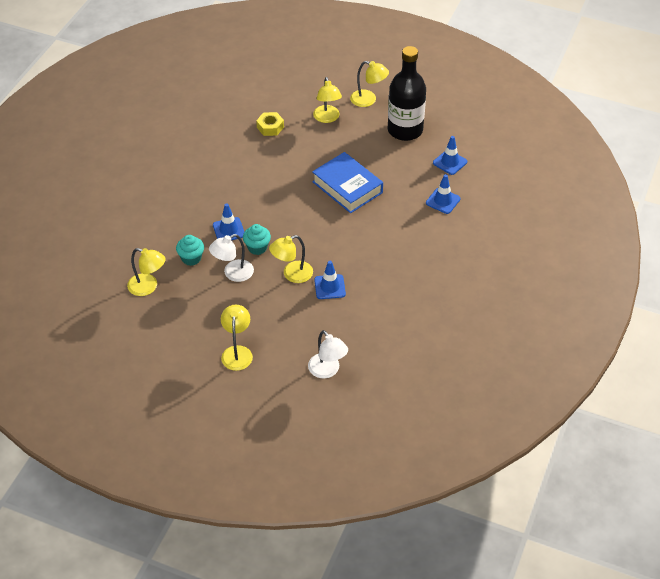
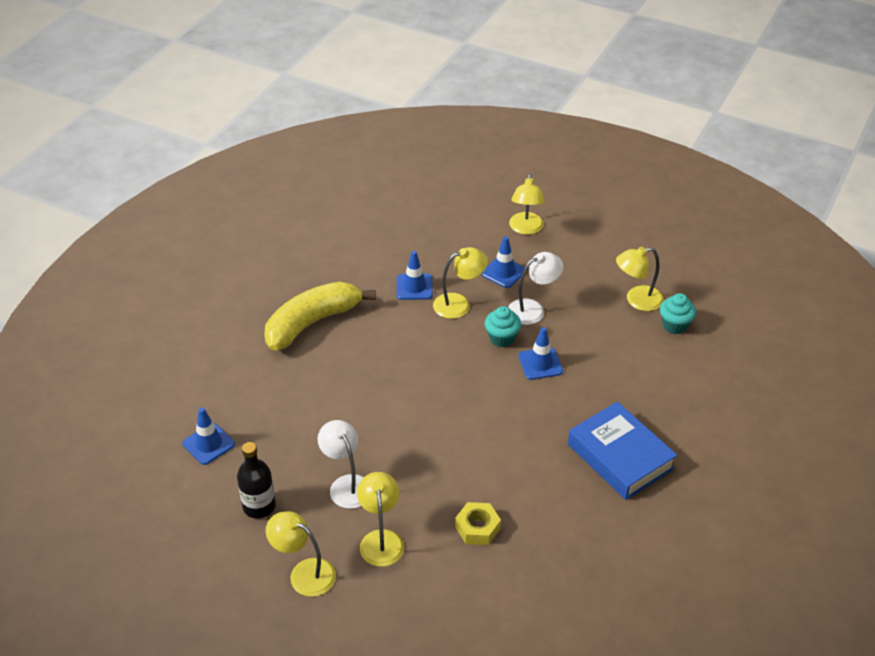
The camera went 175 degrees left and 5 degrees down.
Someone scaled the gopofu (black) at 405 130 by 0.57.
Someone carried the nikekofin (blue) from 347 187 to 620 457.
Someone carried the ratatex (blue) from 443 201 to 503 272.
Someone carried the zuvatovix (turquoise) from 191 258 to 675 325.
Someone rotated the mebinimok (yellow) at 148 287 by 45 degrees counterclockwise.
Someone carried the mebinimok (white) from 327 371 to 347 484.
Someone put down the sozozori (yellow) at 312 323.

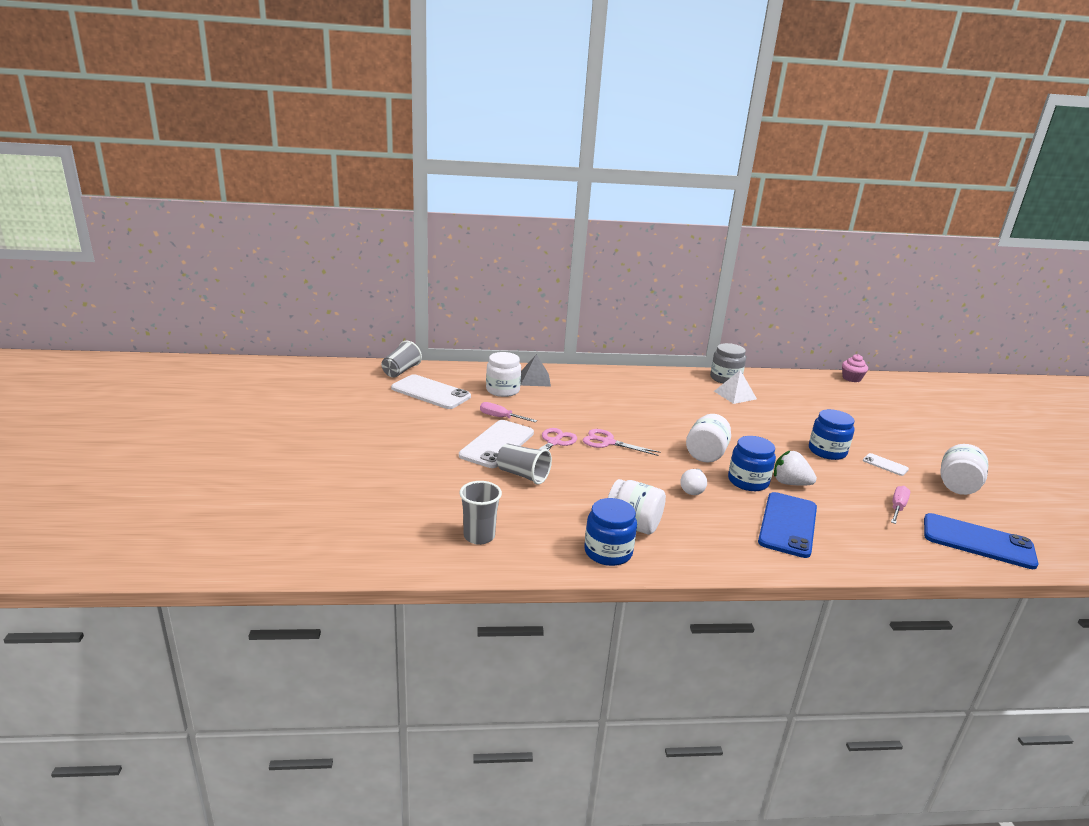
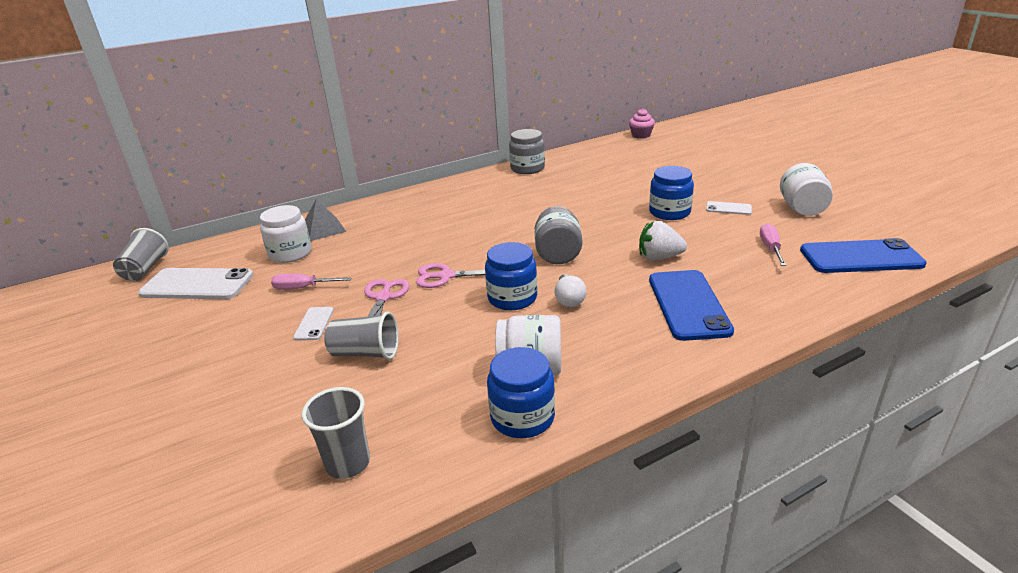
The camera went 20 degrees left and 5 degrees up.
Someone took away the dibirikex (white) at 735 395.
Someone repainted the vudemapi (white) at 706 454, which became the vudemapi (grey) at 558 254.
Someone scaled the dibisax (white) at 497 444 by 0.48.
Someone carried the vudemapi (blue) from 748 481 to 512 298.

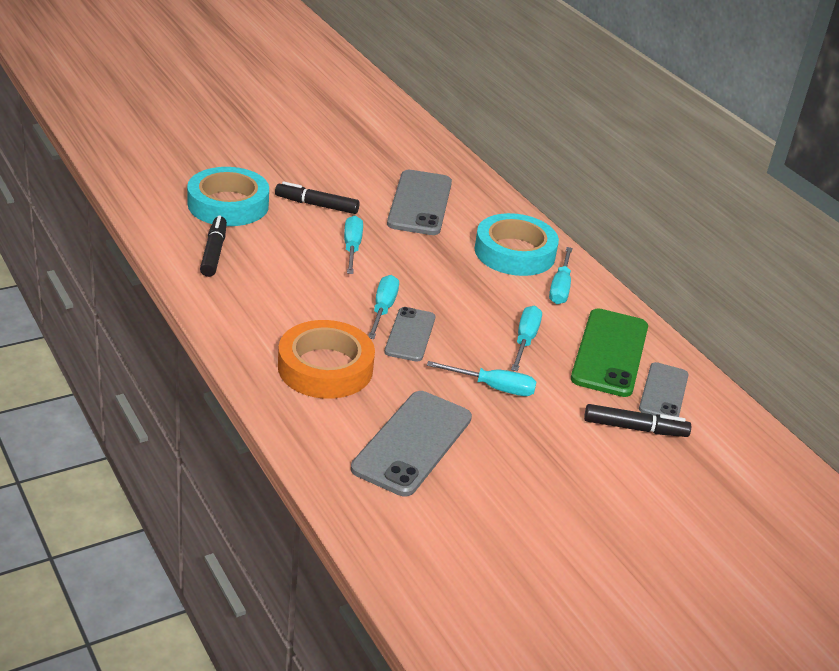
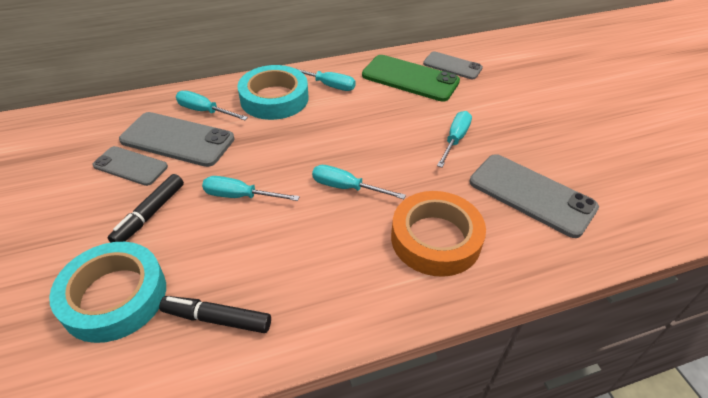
The camera went 75 degrees left and 10 degrees up.
Someone carried the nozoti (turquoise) from 525 340 to 204 111.
Someone carried the dibisax (grey) from 410 335 to 130 166.
Someone took away the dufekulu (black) at 635 428.

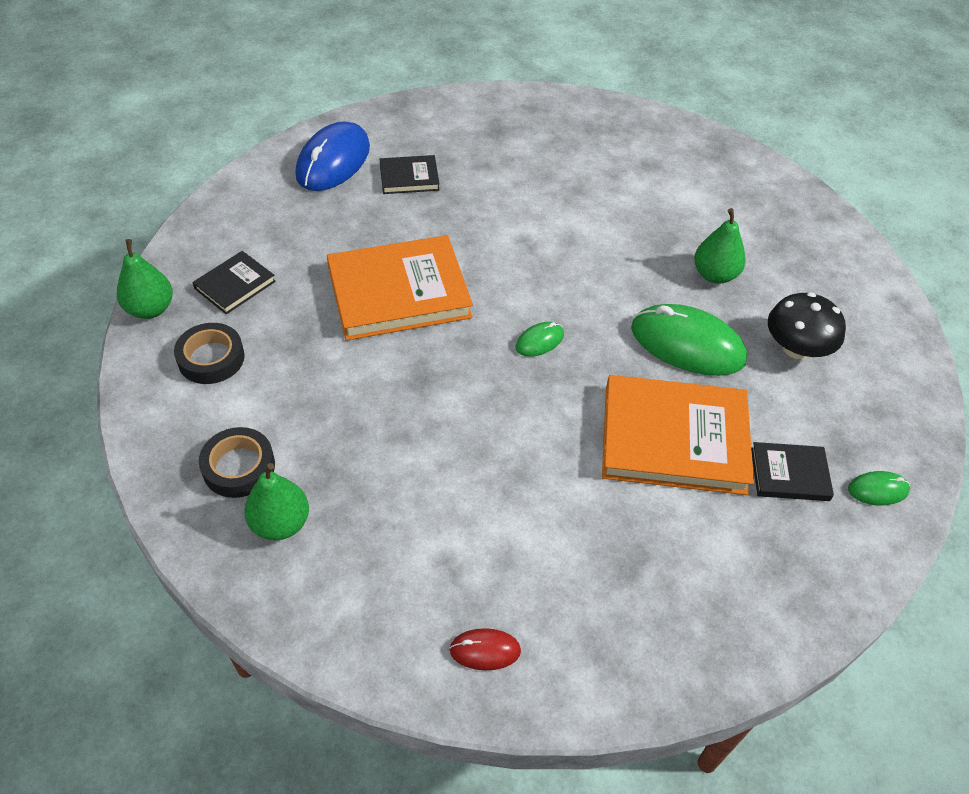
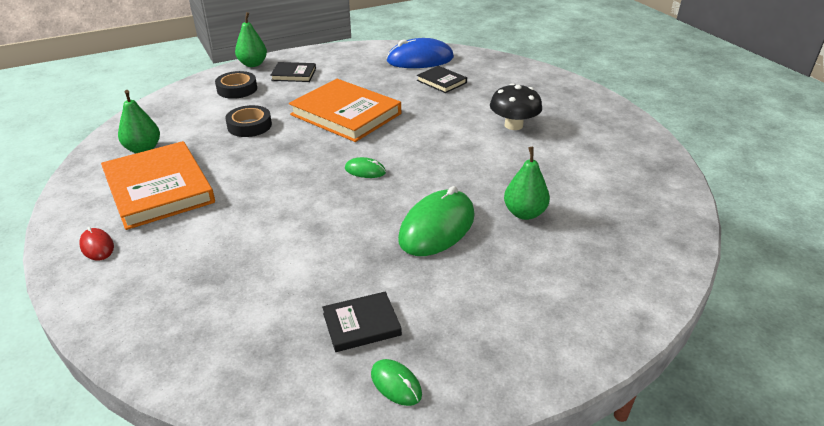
The camera went 55 degrees right and 15 degrees down.
Someone carried the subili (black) from 796 348 to 513 125.
Someone rotated the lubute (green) at 687 344 by 45 degrees clockwise.
Someone carried the nikekofin (orange) from 674 439 to 159 189.
Someone carried the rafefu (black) from 239 467 to 249 126.
Someone rotated the nikekofin (black) at 789 474 by 75 degrees counterclockwise.

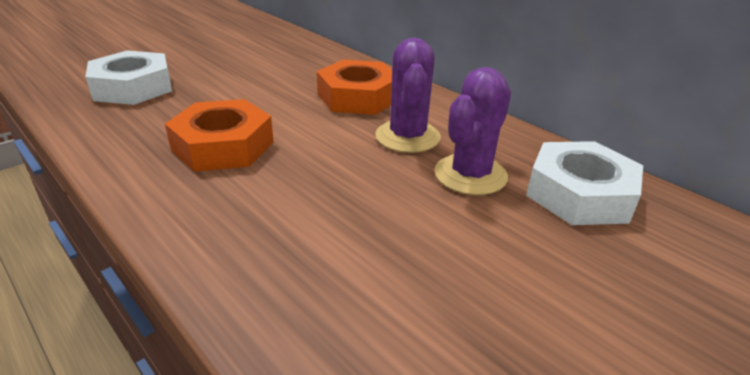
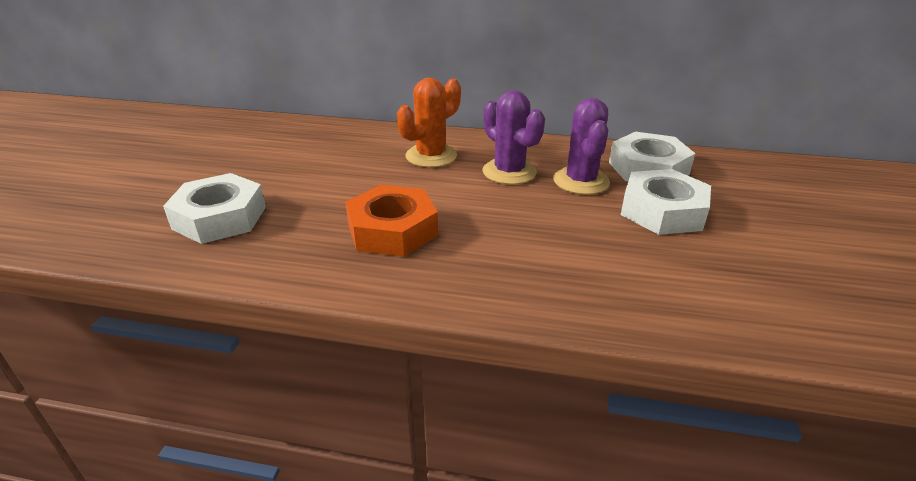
The camera went 35 degrees left and 0 degrees up.
Someone swapped the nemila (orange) at 358 97 for the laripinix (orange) at 431 156.
Someone put down the nemila (white) at 662 211.

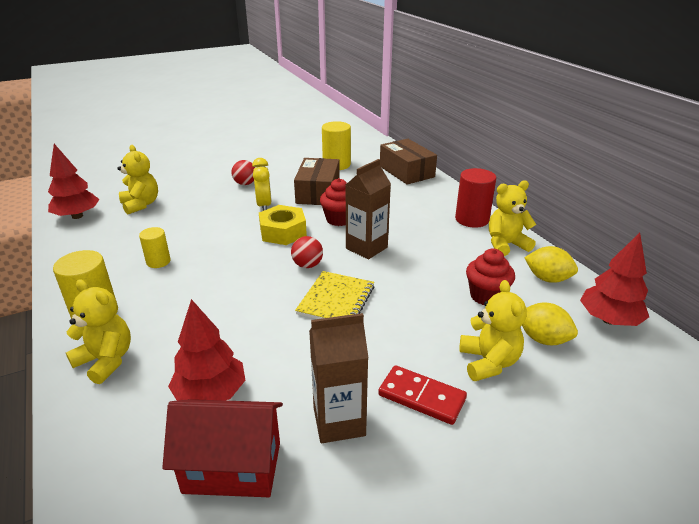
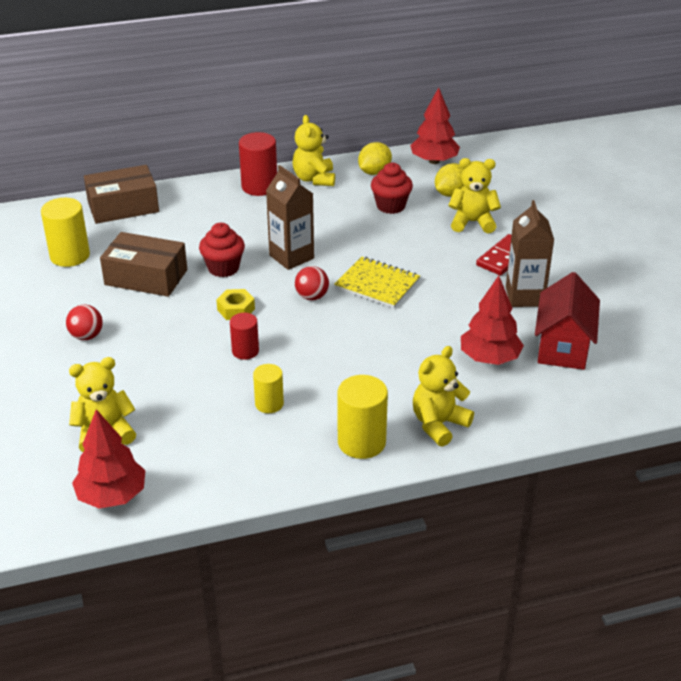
The camera went 80 degrees left and 5 degrees up.
Someone took away the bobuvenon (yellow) at 264 206.
Someone scaled the nemila (yellow) at 283 232 by 0.62.
Someone put down the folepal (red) at 245 351.

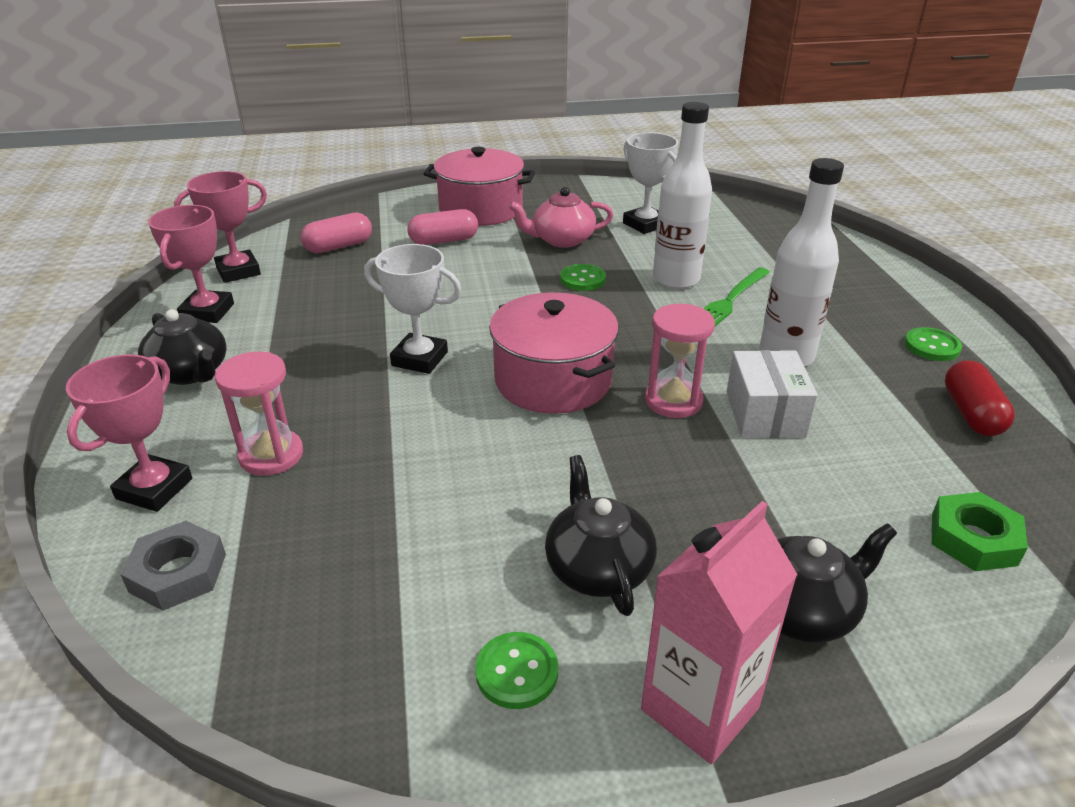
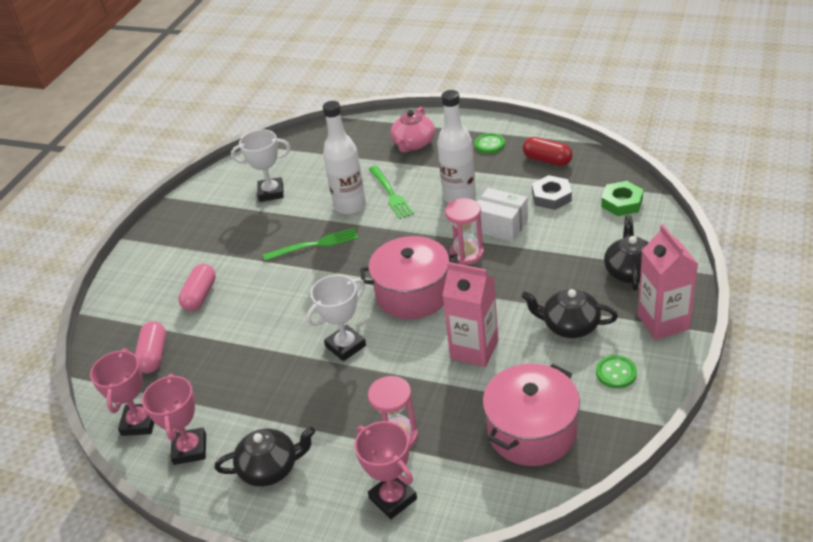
The camera went 55 degrees left and 5 degrees up.
Someone carried the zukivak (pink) from 481 209 to 531 431.
Someone carried the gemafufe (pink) from 561 240 to 413 144.
Someone rotated the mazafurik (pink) at 207 312 by 45 degrees clockwise.
Someone swapped the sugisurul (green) at 582 279 for the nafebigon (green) at 314 245.
Someone carried the nemila (grey) from 178 573 to 551 197.
Someone put down the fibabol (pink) at 474 350.

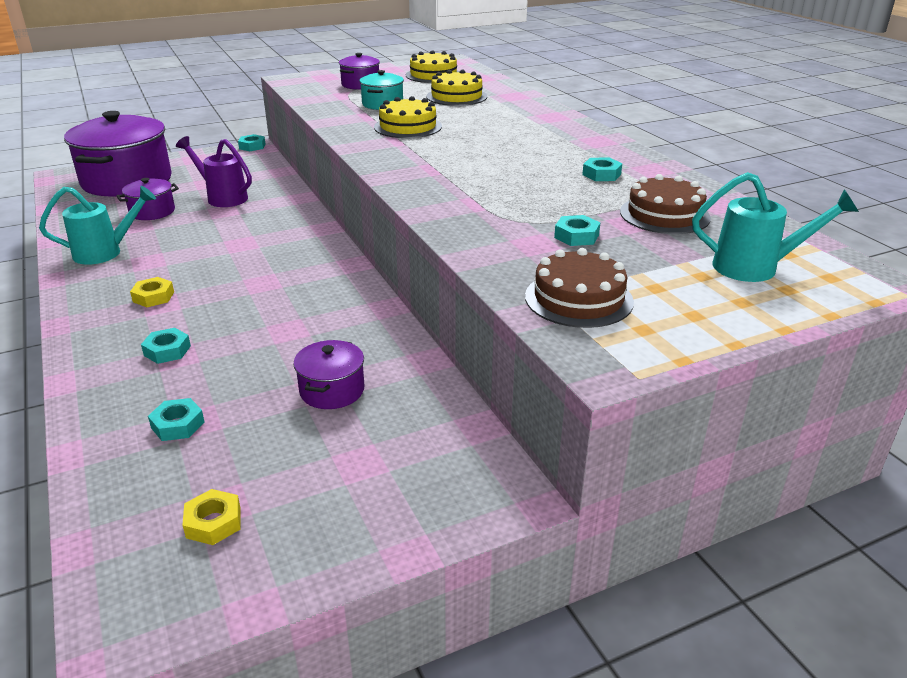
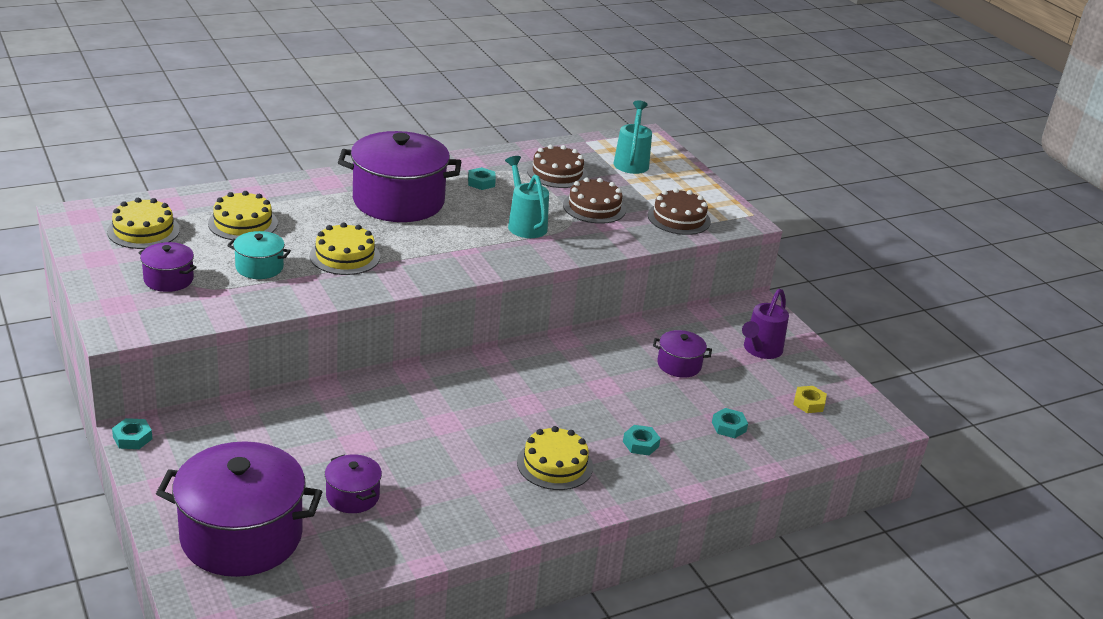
The camera went 95 degrees left and 0 degrees up.
Someone carried the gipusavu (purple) from 223 197 to 760 350.
Someone carried the gipusavu (turquoise) from 105 252 to 525 224.
Someone swapped the nemila (turquoise) at 576 236 for the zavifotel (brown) at 594 207.
Someone swapped the nemila (yellow) at 153 297 for the zavifotel (yellow) at 555 464.
Someone put down the zukivak (purple) at 398 201.

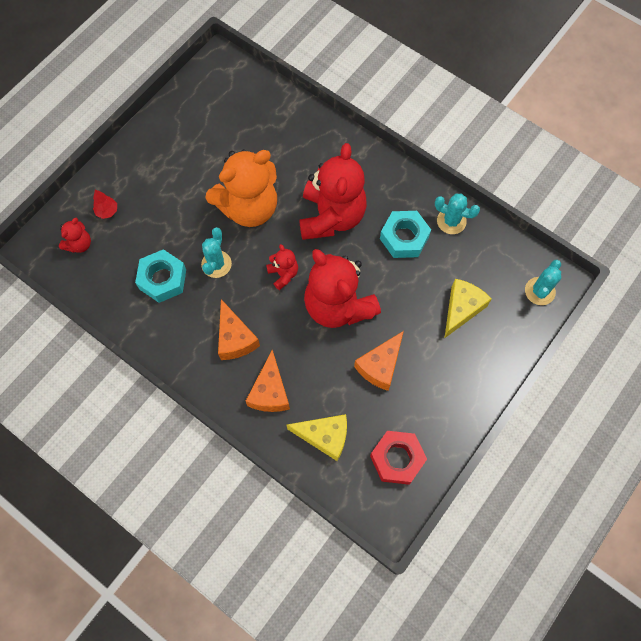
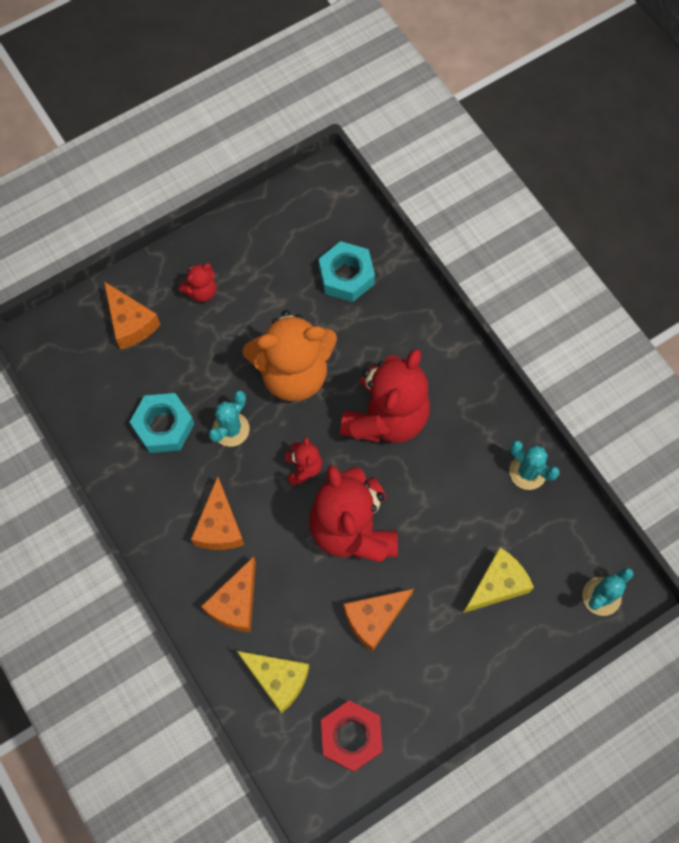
The camera went 20 degrees right and 0 degrees up.
Someone swapped the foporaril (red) at 107 211 for the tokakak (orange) at 130 323.
Someone carried the nemila (turquoise) from 404 238 to 346 276.
Someone carried the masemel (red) from 79 244 to 201 291.

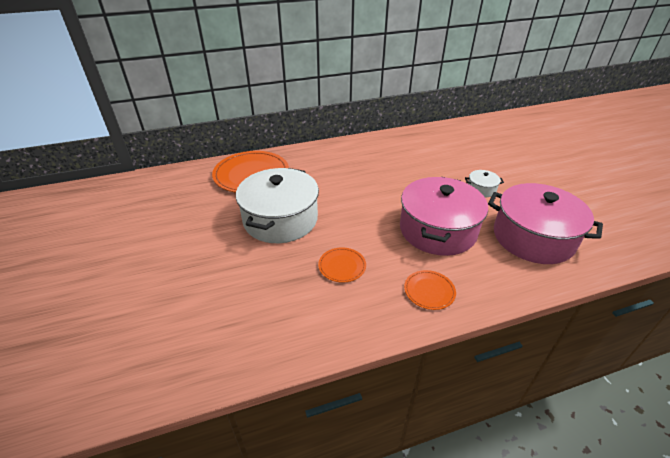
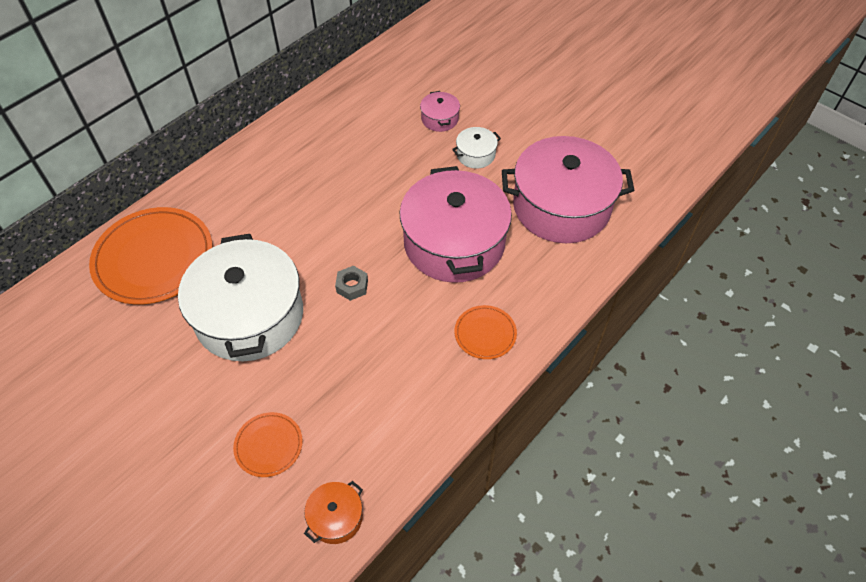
The camera went 30 degrees left and 15 degrees up.
Someone carried the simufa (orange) from 342 266 to 268 445.
Someone put down the zukivak (pink) at 440 119.
Someone put down the nemila (grey) at 352 286.
Someone put down the zukivak (orange) at 336 517.

